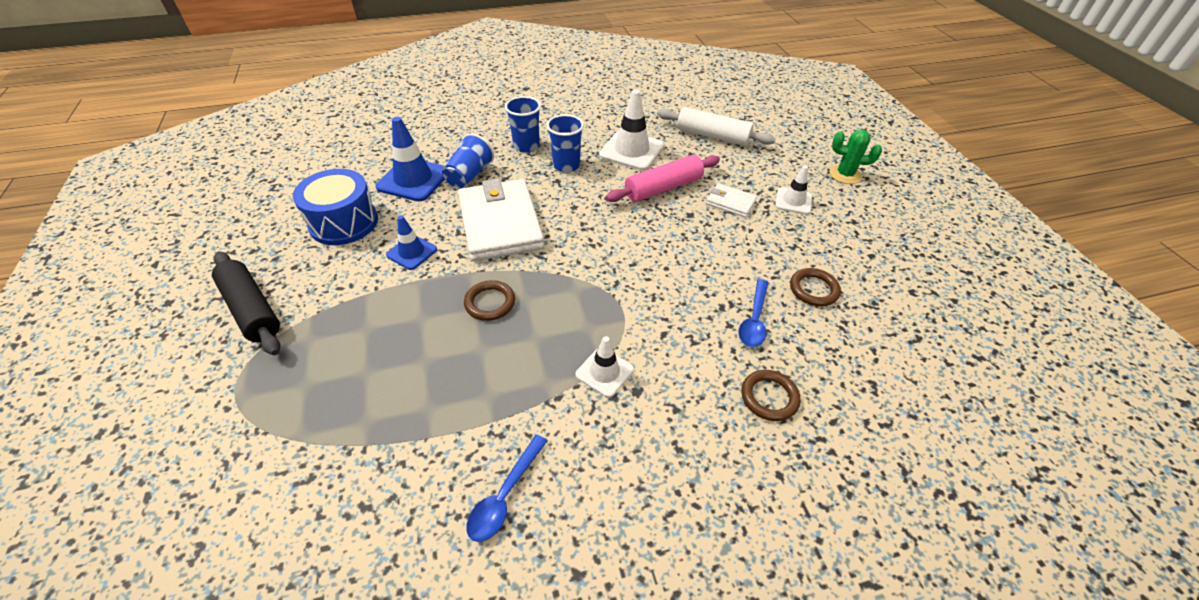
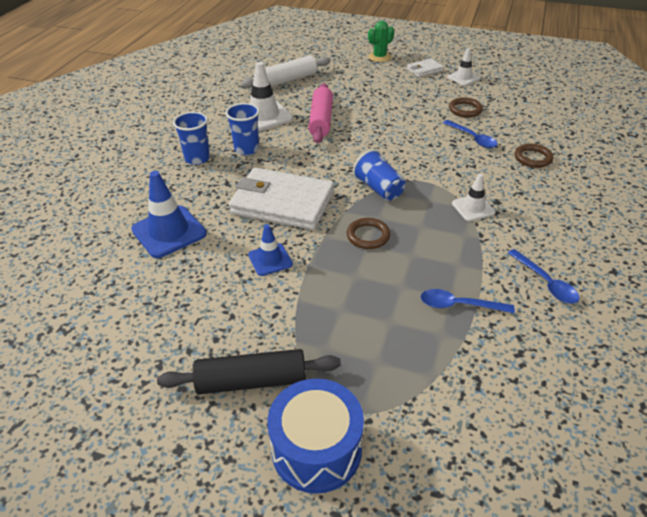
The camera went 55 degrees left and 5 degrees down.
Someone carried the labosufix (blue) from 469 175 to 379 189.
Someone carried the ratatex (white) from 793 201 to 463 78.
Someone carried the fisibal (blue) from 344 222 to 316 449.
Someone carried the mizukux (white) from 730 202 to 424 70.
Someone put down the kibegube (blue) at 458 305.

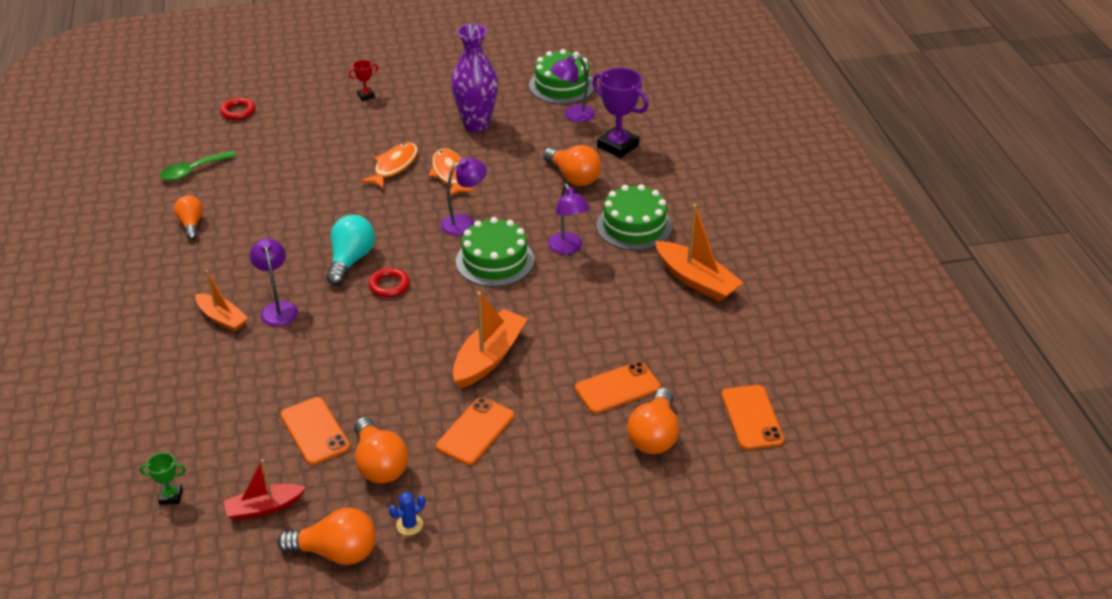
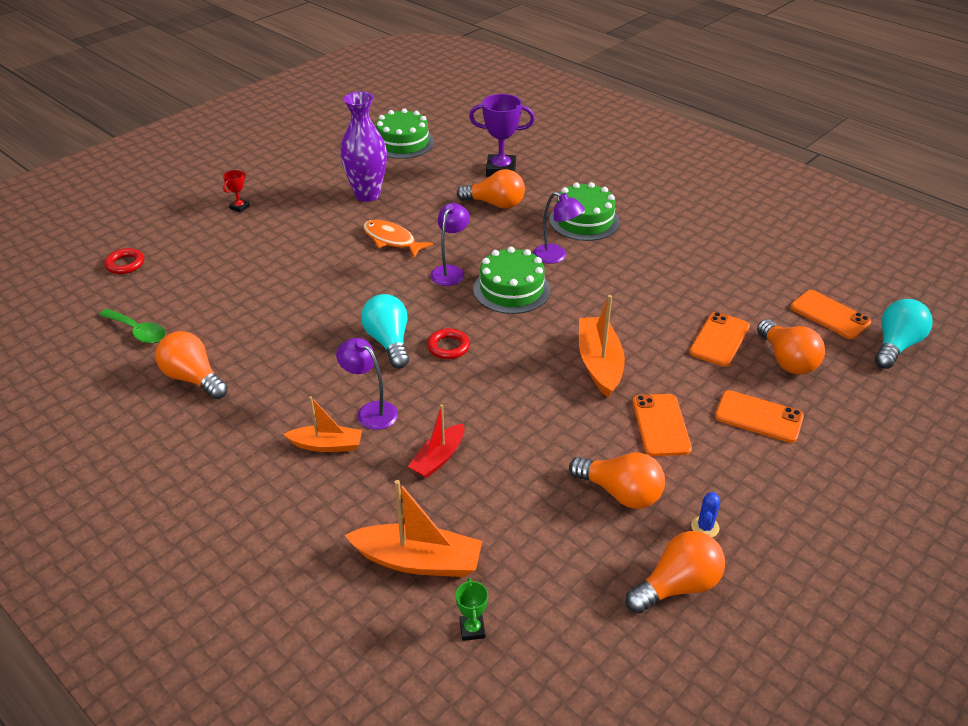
The camera went 35 degrees left and 0 degrees up.
Someone took away the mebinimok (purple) at 573 115.
Someone took away the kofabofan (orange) at 394 166.
Someone rotated the kibegube (green) at 193 171 by 75 degrees counterclockwise.
Someone scaled the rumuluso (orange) at 191 224 by 1.52.
Someone carried the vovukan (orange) from 696 280 to 418 561.
Someone carried the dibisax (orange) from 315 431 to 758 417.
Someone rotated the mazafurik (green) at 171 496 by 60 degrees counterclockwise.
Someone carried the vovukan (red) from 264 507 to 438 458.
Someone put down the rumuluso (turquoise) at 895 346.

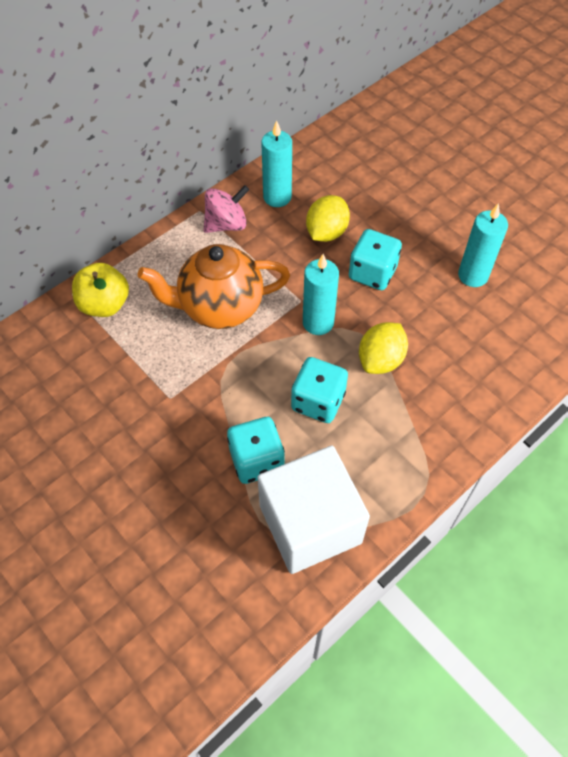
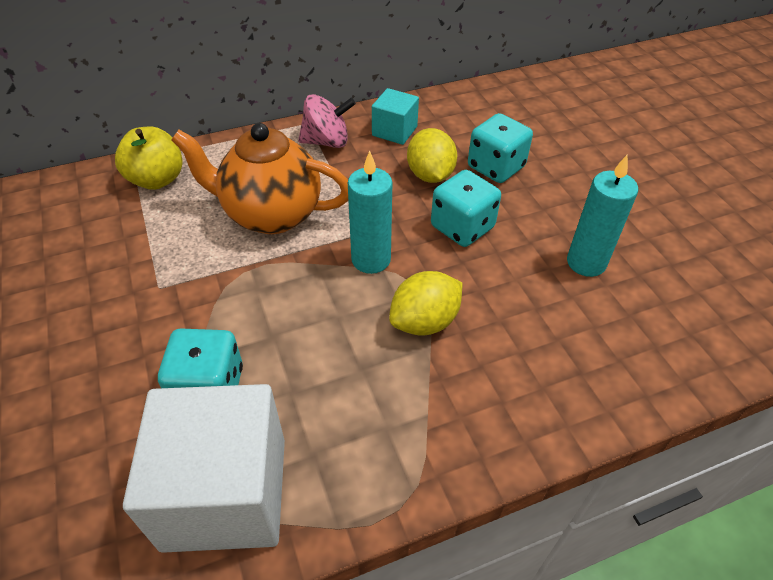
The camera went 20 degrees right and 10 degrees down.
Someone swapped the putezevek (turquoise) at 277 197 for the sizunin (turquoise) at 394 131.
Someone rotated the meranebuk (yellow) at 326 232 by 60 degrees counterclockwise.
Someone carried the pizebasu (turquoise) from 318 401 to 496 167.

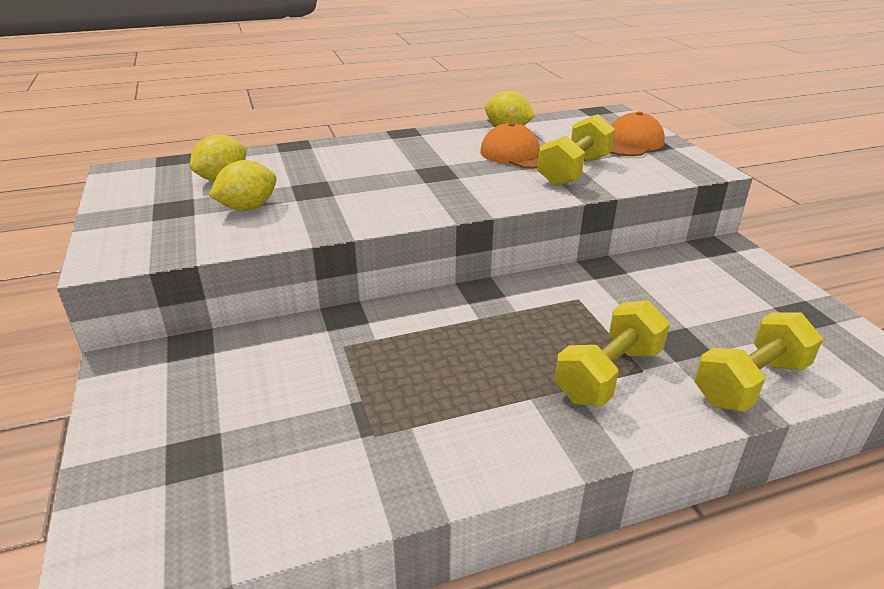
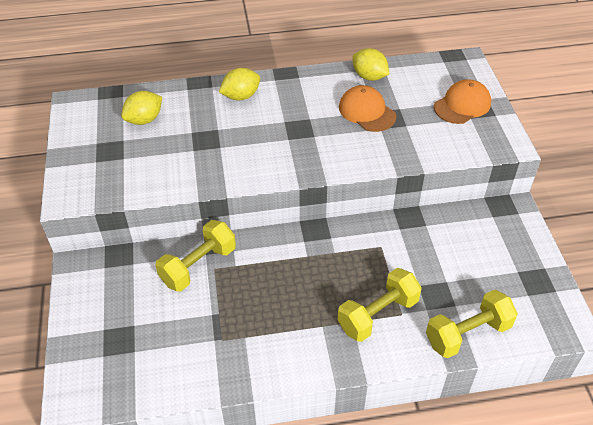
The camera went 10 degrees right and 15 degrees up.
Someone carried the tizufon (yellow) from 574 171 to 198 266.
Someone carried the meranebuk (yellow) from 248 207 to 241 96.

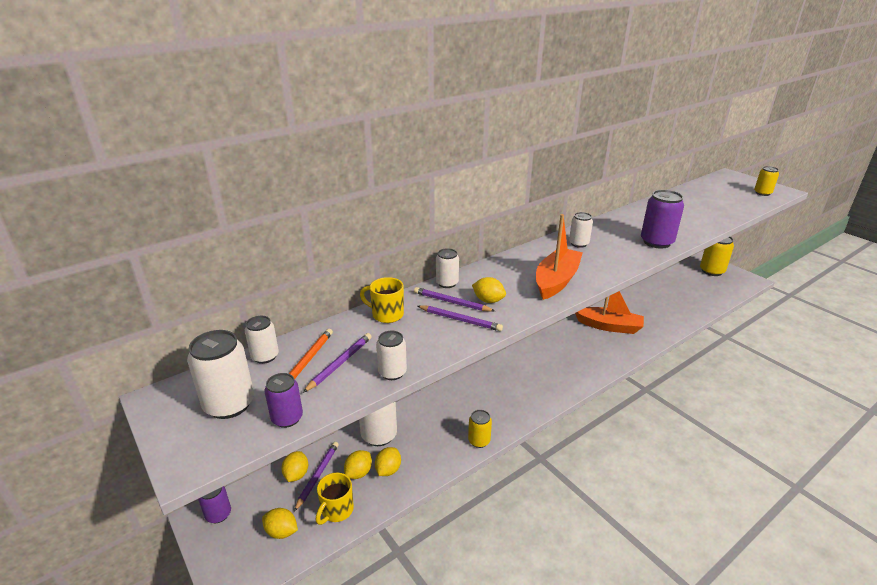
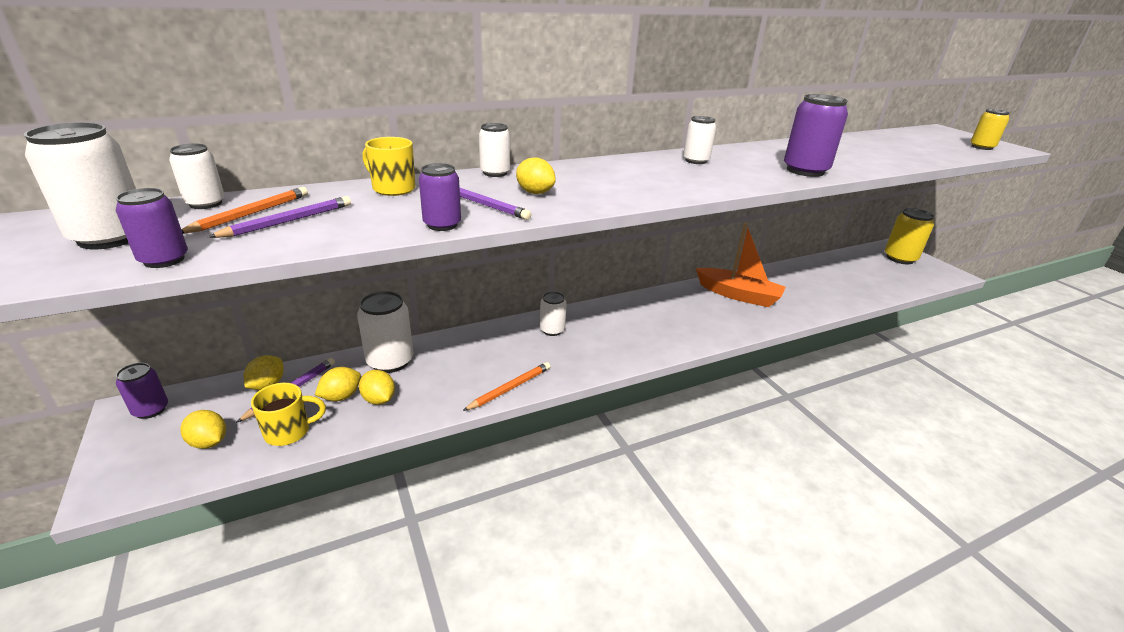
The camera went 10 degrees right and 0 degrees up.
Someone took away the vovukan (orange) at 556 281.
Someone took away the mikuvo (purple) at 451 302.
Someone carried the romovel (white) from 392 372 to 552 330.
Someone swapped the romovel (yellow) at 479 441 for the mikuvo (orange) at 510 388.
Someone rotated the meranebuk (yellow) at 388 470 by 75 degrees counterclockwise.
Someone rotated the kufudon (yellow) at 336 510 by 150 degrees counterclockwise.
Someone put down the romovel (purple) at 442 225.

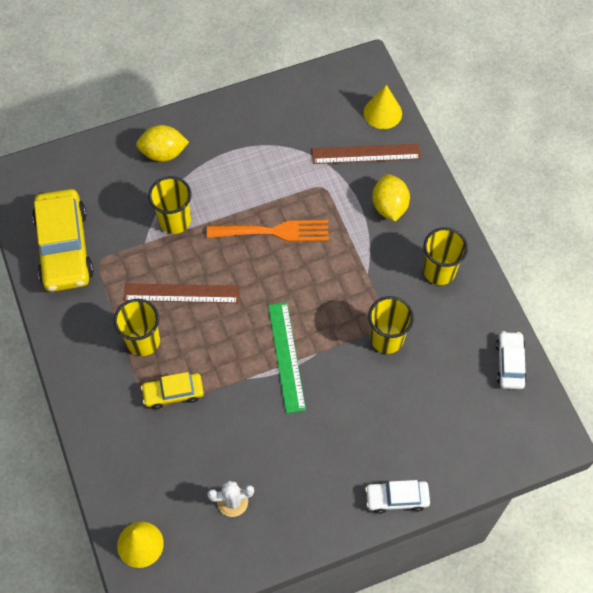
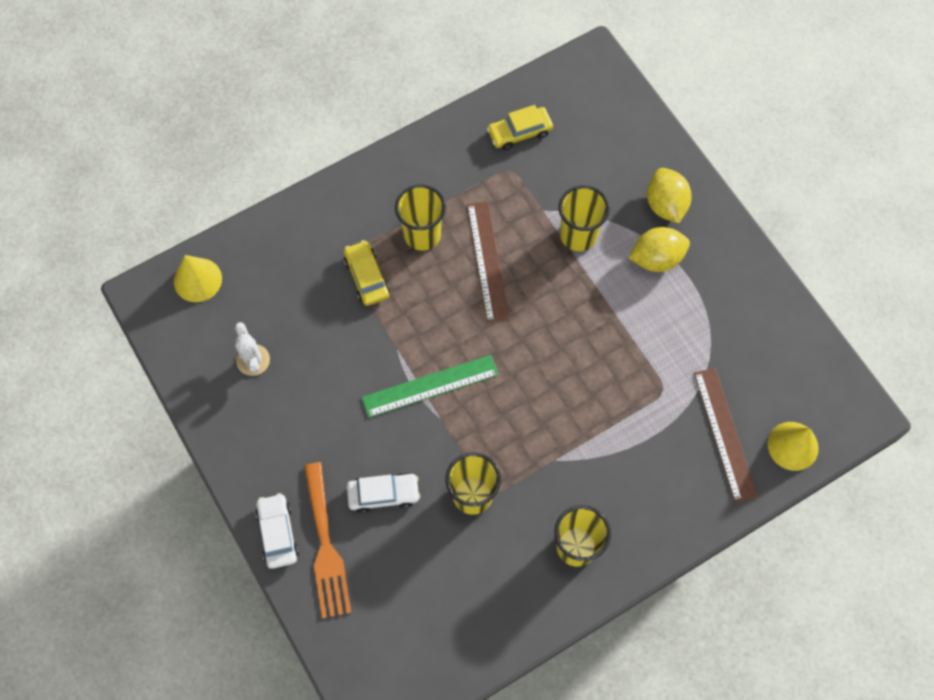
The camera went 80 degrees right and 5 degrees up.
Someone carried the meranebuk (yellow) from 389 206 to 656 258.
Someone scaled the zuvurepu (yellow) at 64 247 by 0.52.
Someone carried the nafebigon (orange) from 274 231 to 326 546.
Someone carried the zuvurepu (white) from 510 363 to 383 494.

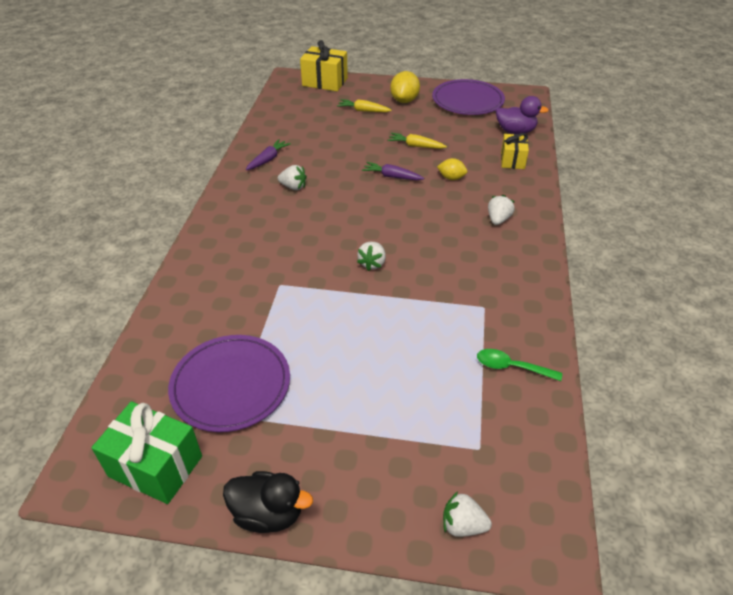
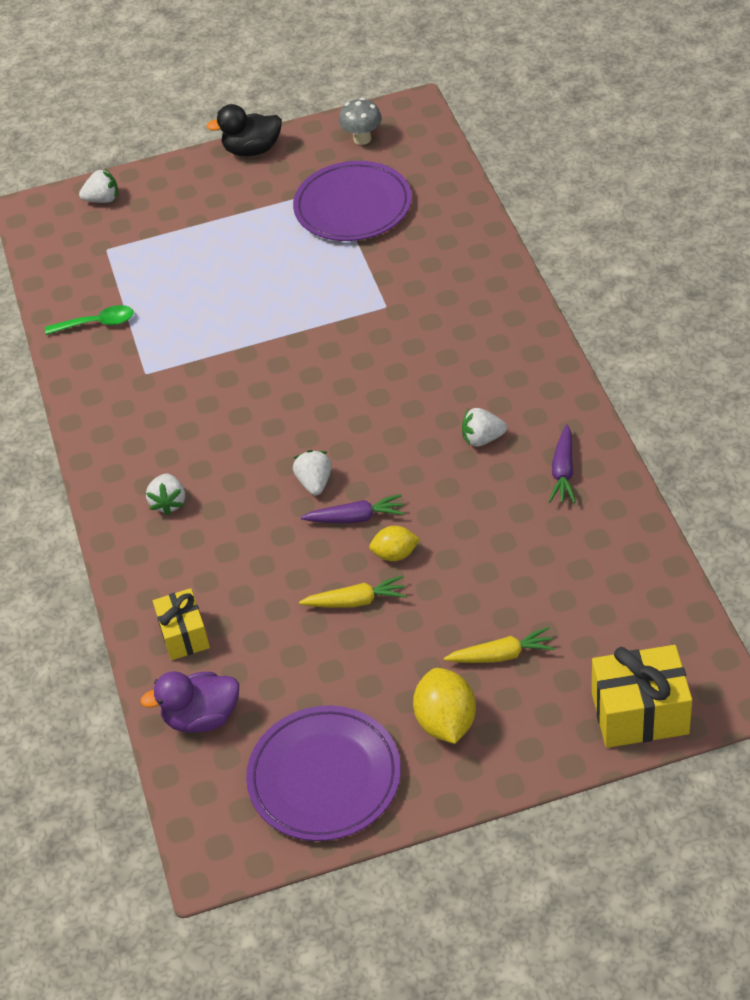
The camera went 160 degrees right and 5 degrees up.
Someone carried the meranebuk (yellow) from 451 178 to 395 554.
Someone carried the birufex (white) from 372 263 to 315 482.
Someone swapped the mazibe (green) at 155 466 for the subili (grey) at 362 139.

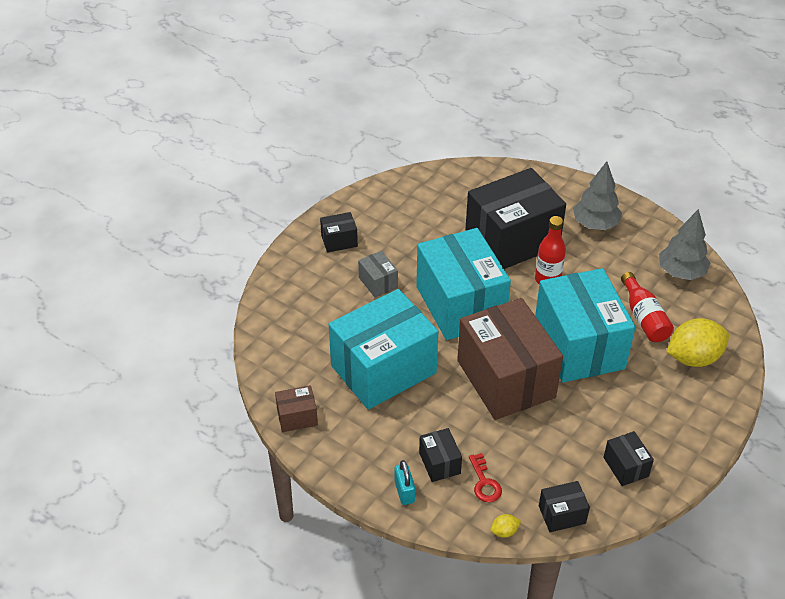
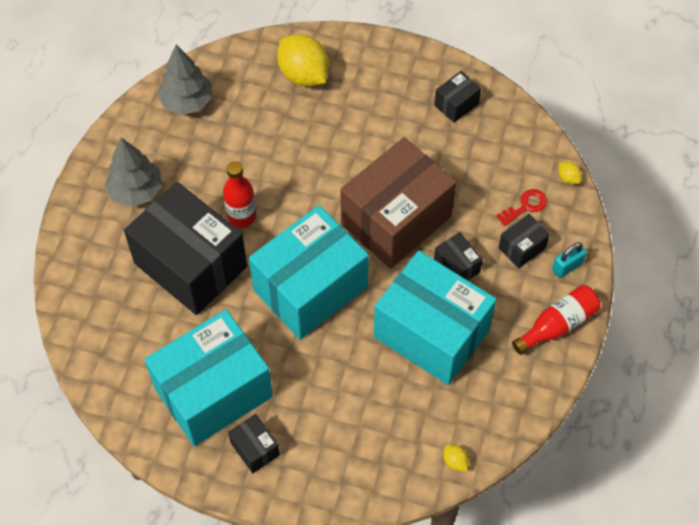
The camera went 110 degrees left and 15 degrees up.
Someone took away the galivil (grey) at 378 283.
Someone carried the galivil (turquoise) from 579 346 to 213 392.
Someone carried the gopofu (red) from 644 317 to 557 325.
Someone took away the galivil (brown) at 297 417.
Someone carried the galivil (black) from 562 514 to 456 267.
Someone put down the meranebuk (yellow) at 455 462.

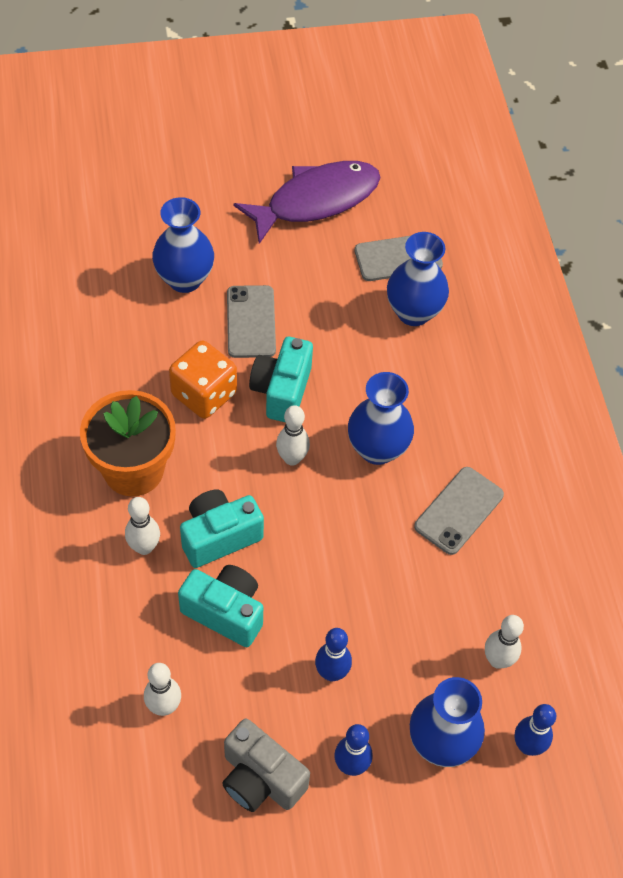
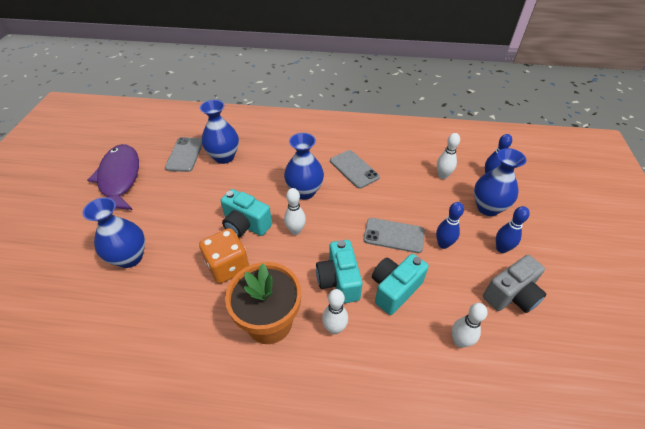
The camera went 70 degrees left and 10 degrees down.
Someone carried the dibisax (grey) from 251 322 to 394 235.

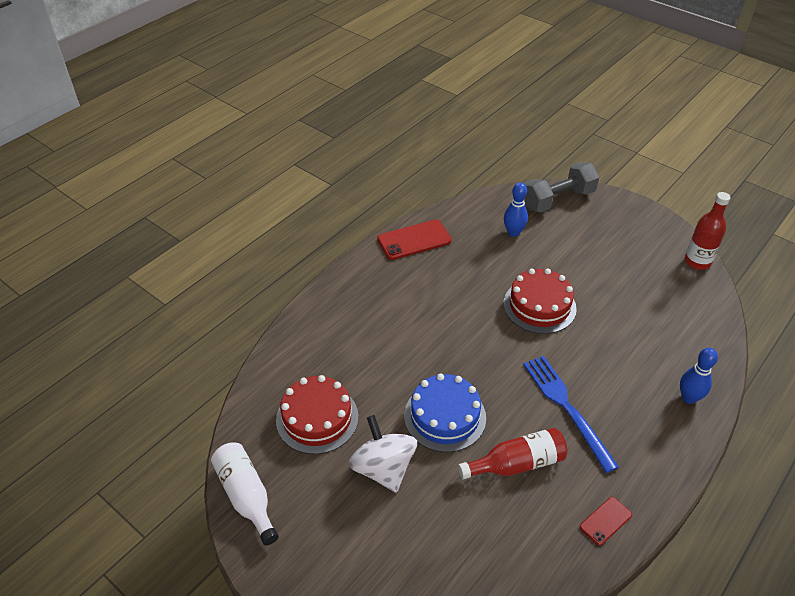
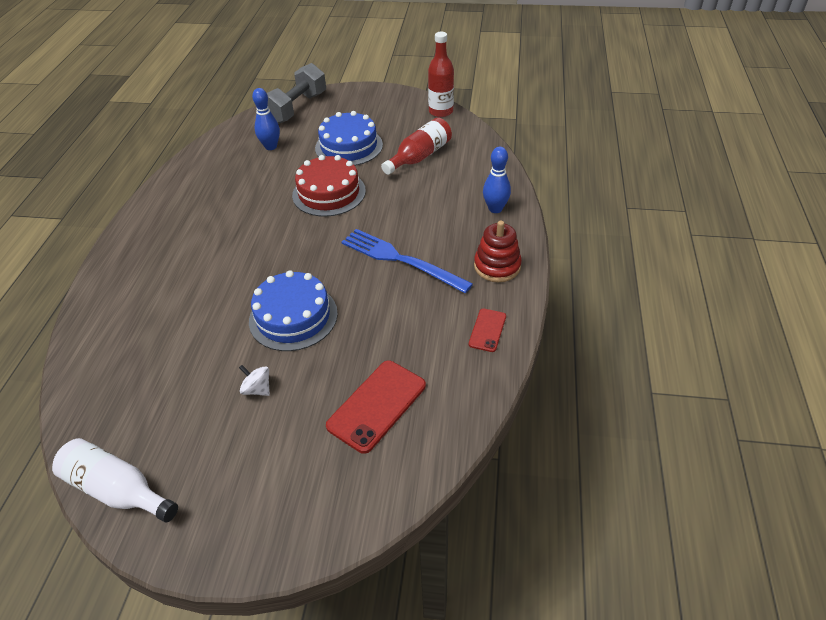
The camera went 30 degrees left and 0 degrees up.
Someone carried the dibisax (red) from 414 240 to 377 405.
Someone took away the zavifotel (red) at 317 418.
Someone scaled the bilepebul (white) at 383 468 by 0.46.
Someone carried the gopofu (red) from 517 464 to 419 157.
Someone put down the zavifotel (blue) at 349 146.
Someone put down the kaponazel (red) at 497 266.

